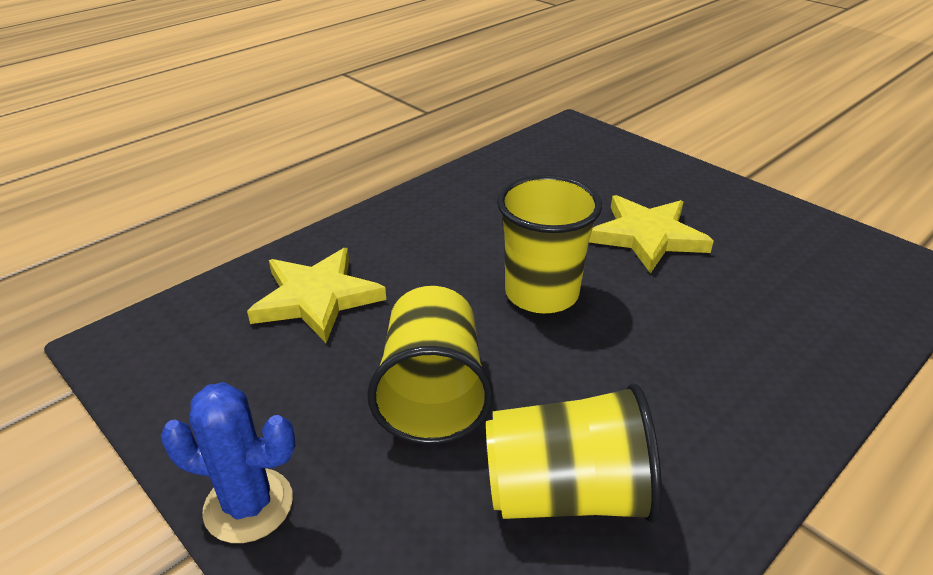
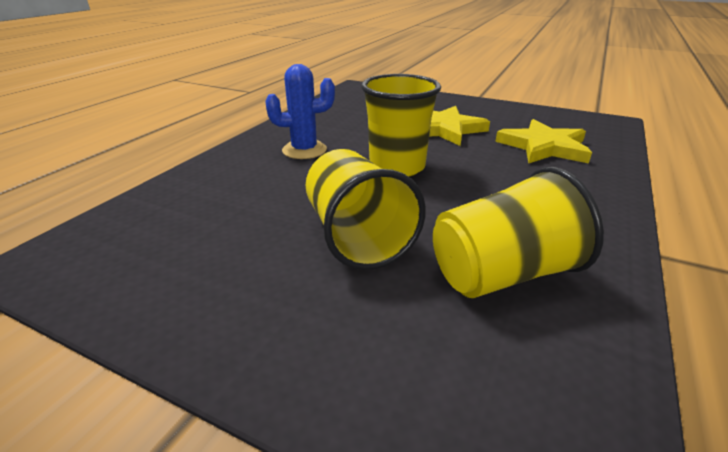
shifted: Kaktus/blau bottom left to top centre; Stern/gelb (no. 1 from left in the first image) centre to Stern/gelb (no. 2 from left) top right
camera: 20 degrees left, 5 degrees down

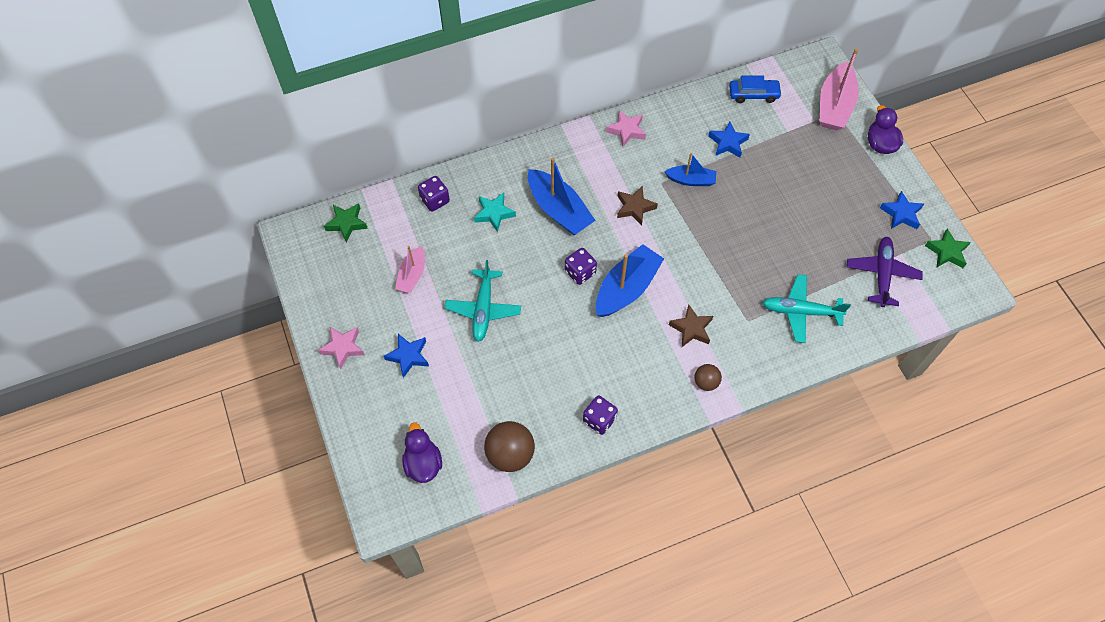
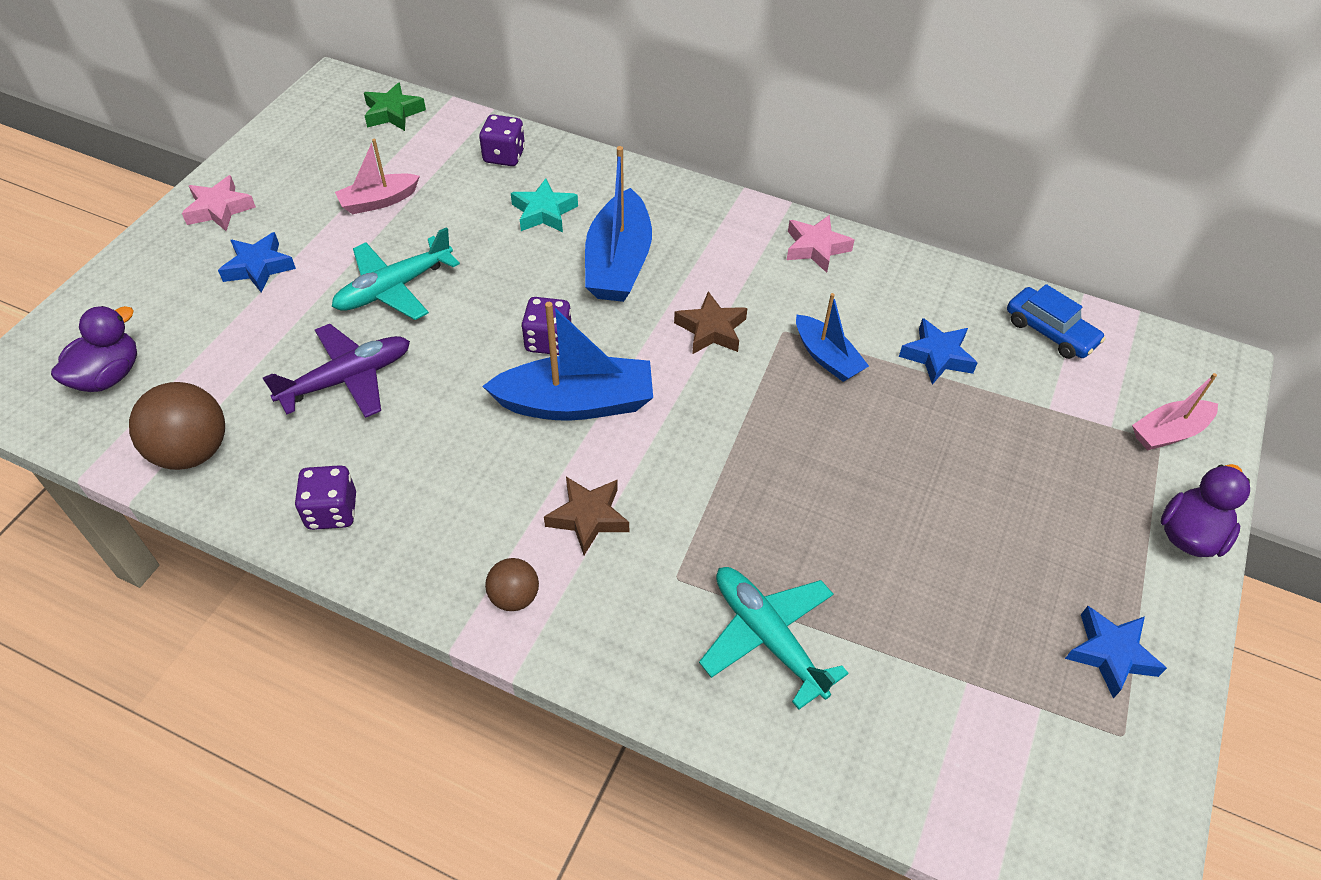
gone: Stern/grün (no. 2 from left) middle right
shifted: Flugzeug/lila middle right to middle left
scaled: Boot/rosa (no. 2 from left) top right = middle right x0.59
camera: 45 degrees right, 10 degrees down

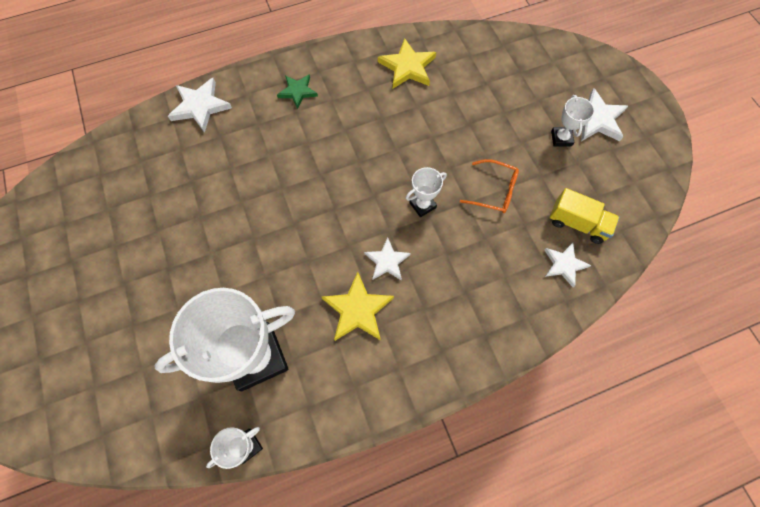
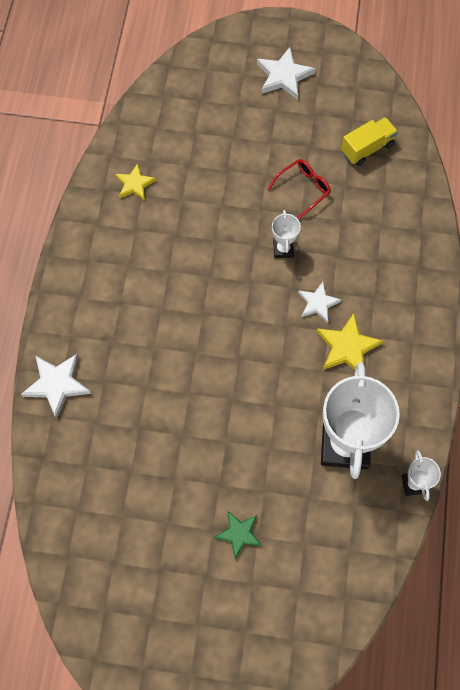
gone: Stern/weiß (no. 3 from left) middle right; Pokal/weiß (no. 4 from left) top right
shifted: Stern/grün top centre to bottom centre
repainted: Brille/orange centre to Brille/rot top centre
scaled: Stern/gelb (no. 2 from left in the first image) top centre = top left x0.66
camera: 60 degrees left, 0 degrees up

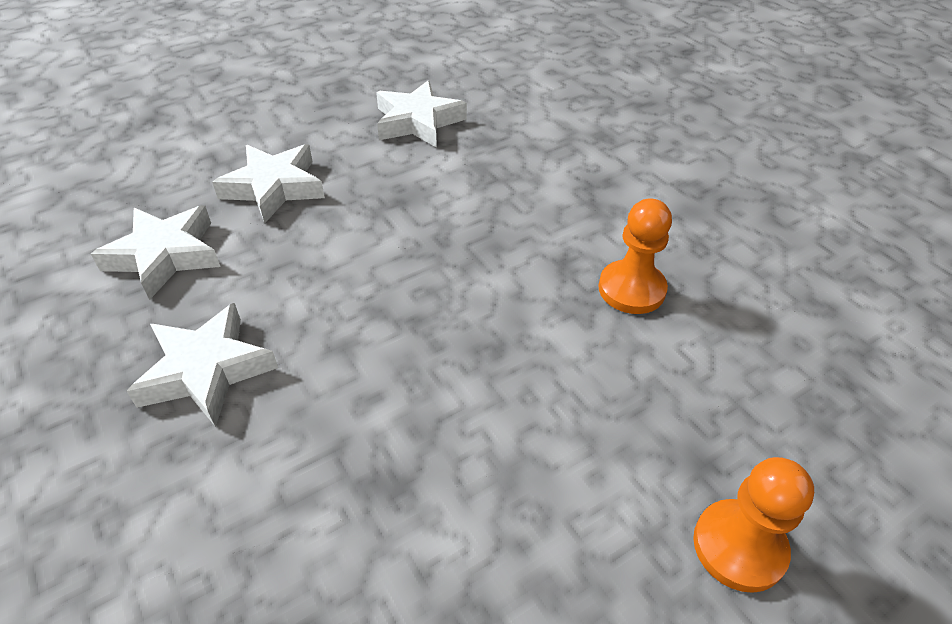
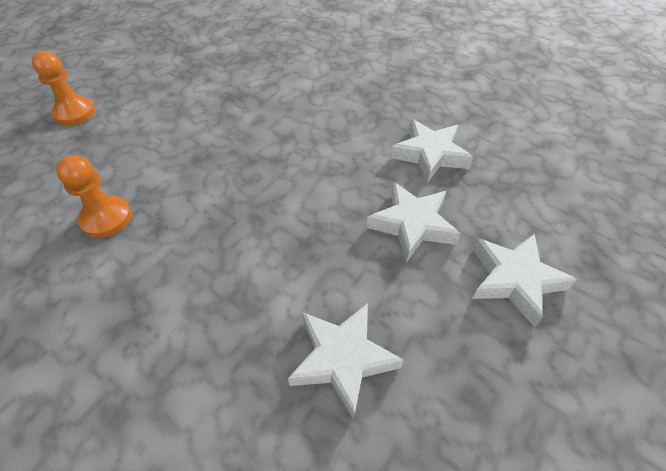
shifted: Stern/weiß (no. 2 from left in the first image) middle left to Stern/weiß (no. 4 from left) middle right
camera: 160 degrees right, 5 degrees up

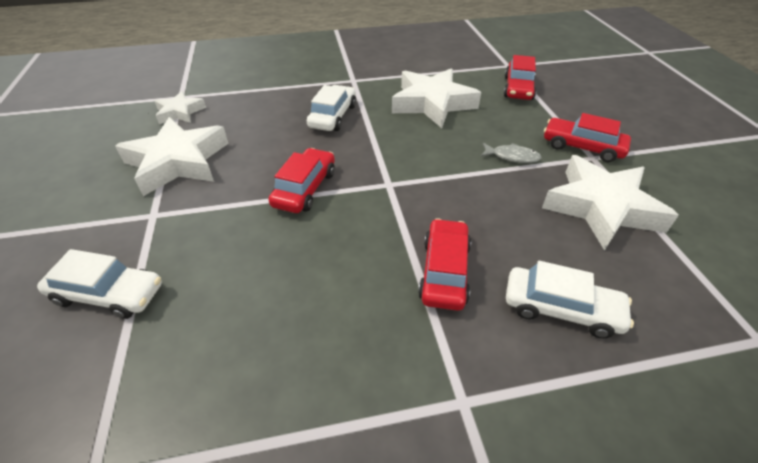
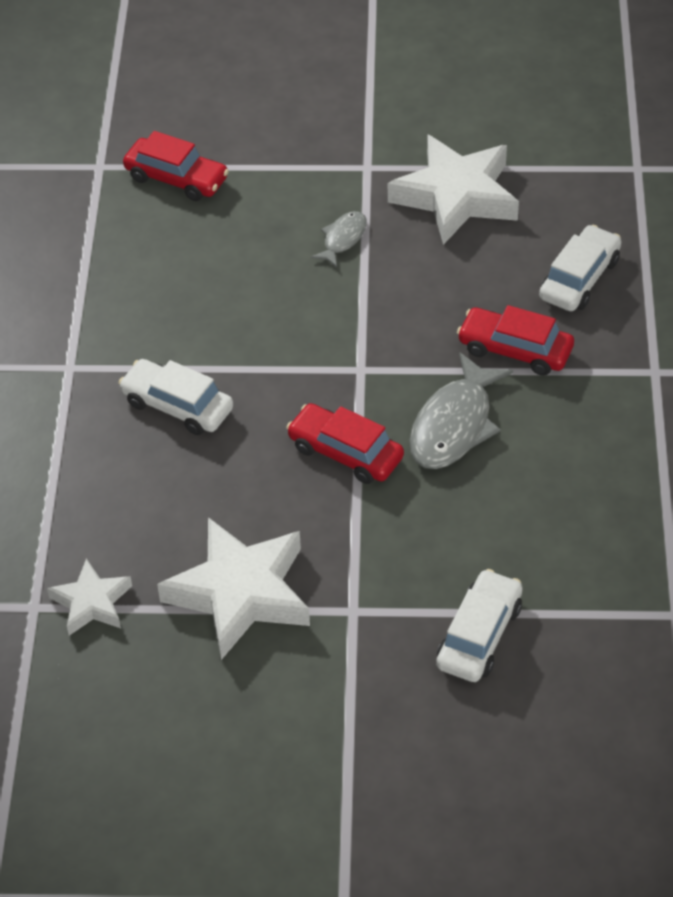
gone: Stern/weiß (no. 3 from left) top centre; Auto/rot (no. 4 from left) top right
new: Fisch/grau (no. 2 from left) middle right
camera: 75 degrees left, 5 degrees up

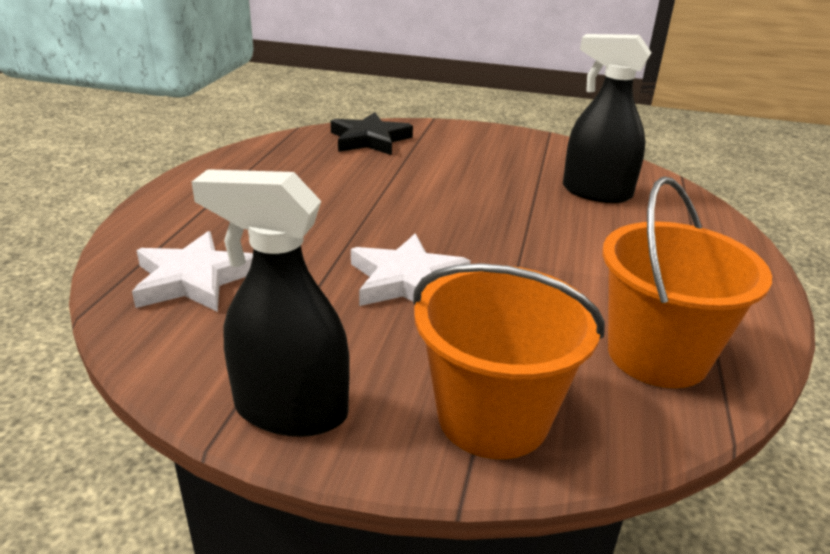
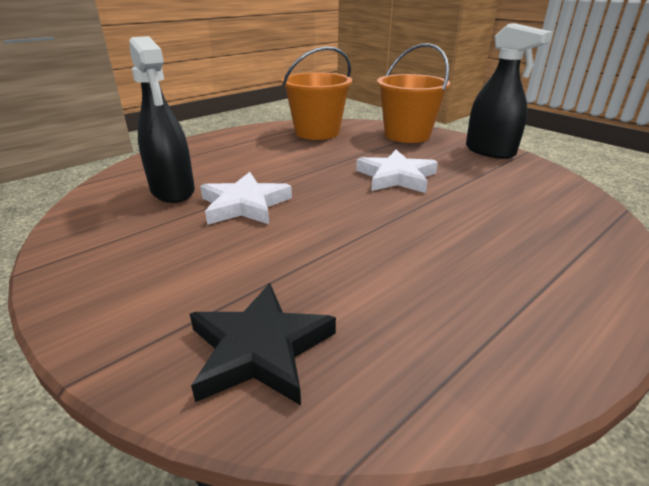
shifted: Stern/weiß (no. 1 from left) middle left to centre
camera: 145 degrees left, 0 degrees up

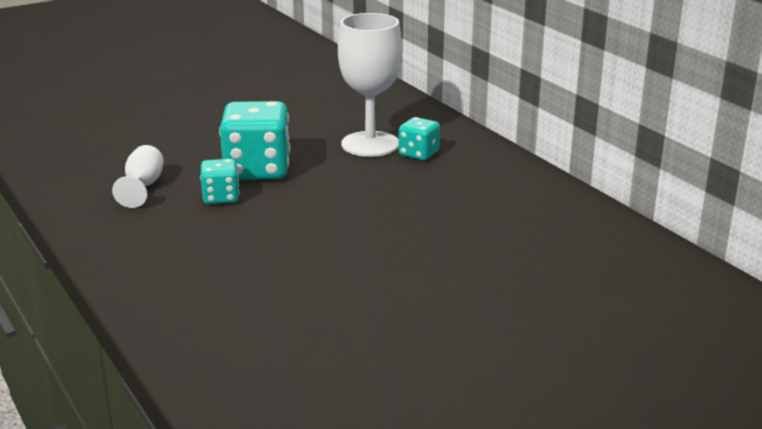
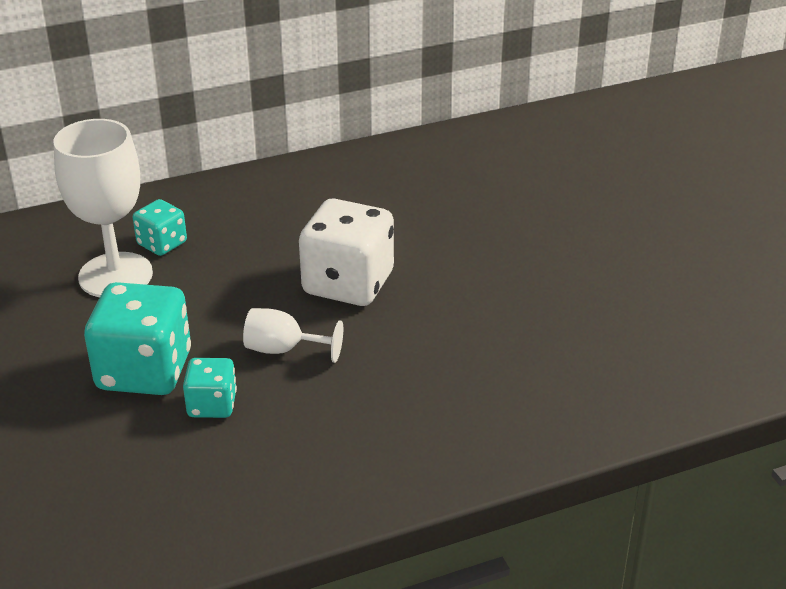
new: Spielwürfel/weiß centre
shifted: Kelch/weiß (no. 1 from left in the first image) middle left to Kelch/weiß (no. 2 from left) centre
camera: 80 degrees left, 10 degrees up

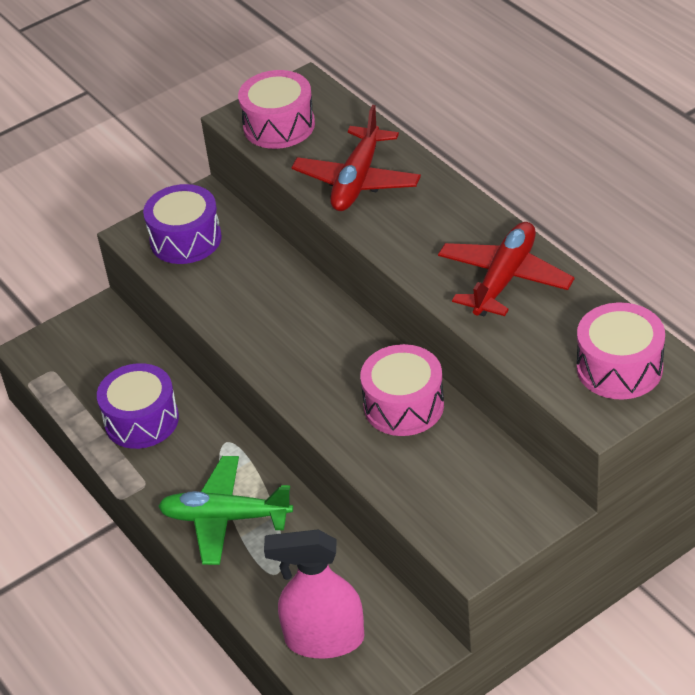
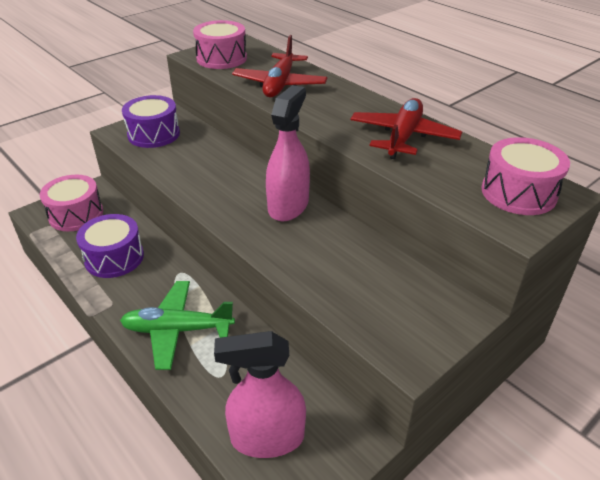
new: Sprühflasche/rosa (no. 2 from left) top centre
shifted: Trommel/rosa (no. 2 from left in the first image) centre to Trommel/rosa (no. 1 from left) middle left
camera: 10 degrees left, 5 degrees down

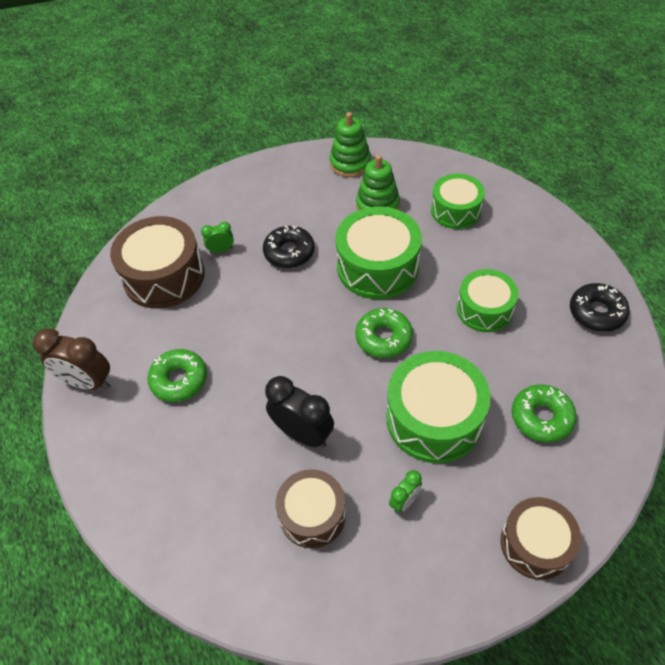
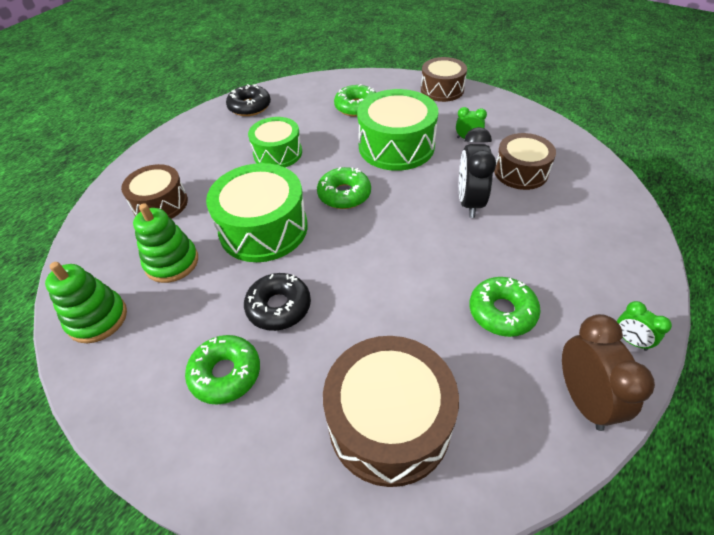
new: Donut/grün (no. 1 from left) bottom left
shifted: Wecker/grün (no. 1 from left in the first image) middle left to Wecker/grün (no. 2 from left) middle right
repainted: Trommel/grün (no. 3 from left) top right to Trommel/braun (no. 1 from left) middle left
camera: 120 degrees left, 5 degrees down

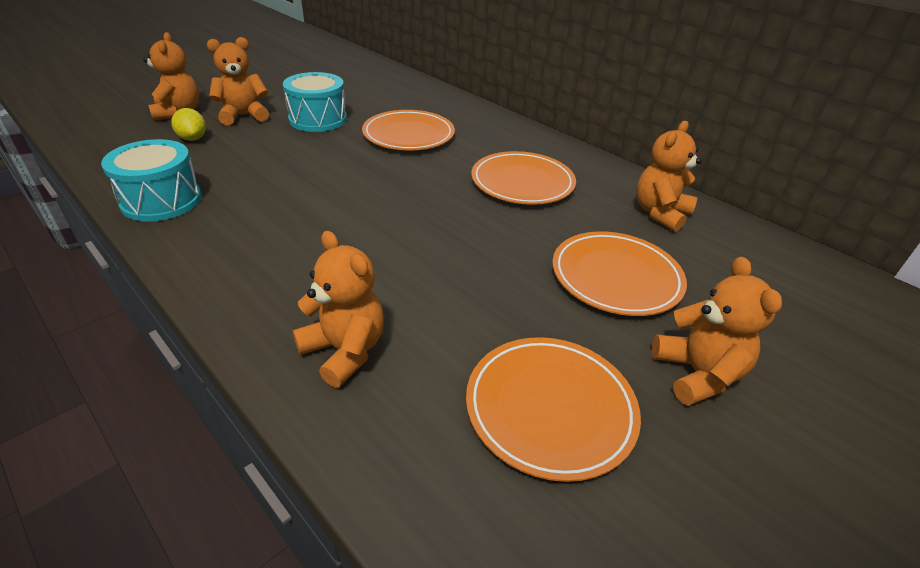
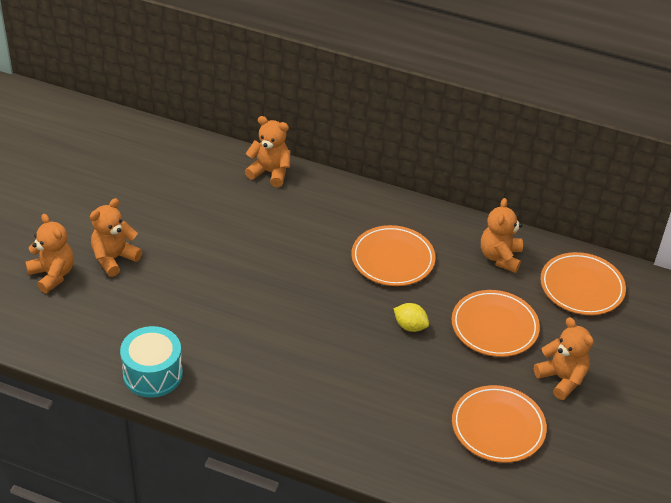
gone: Trommel/türkis (no. 2 from left) top centre
shifted: Zitrone/gelb top left to centre; Teddybär/orange (no. 3 from left) centre to top centre; Teller/orange (no. 1 from left in the first image) top centre to Teller/orange (no. 4 from left) middle right
camera: 25 degrees left, 5 degrees up

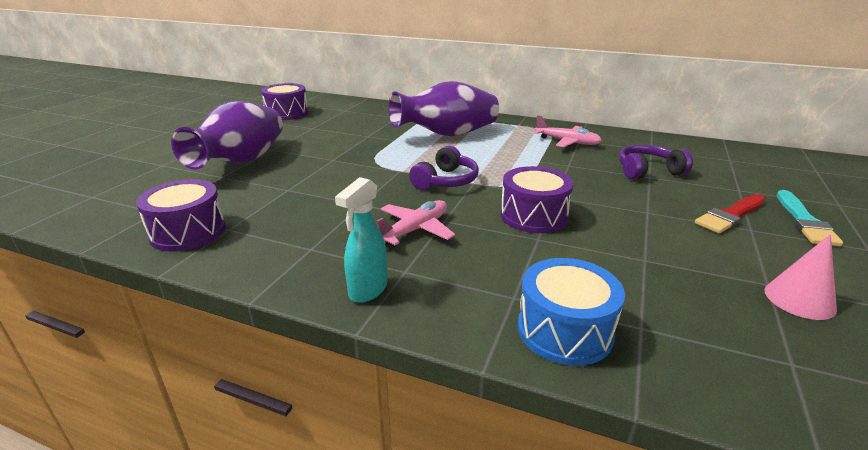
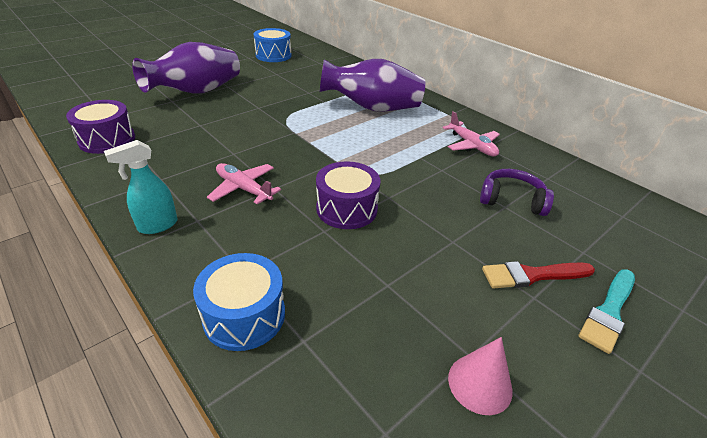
gone: Kopfhörer/lila (no. 1 from left) centre
repainted: Trommel/lila (no. 2 from left) top left to Trommel/blau (no. 2 from left) top centre
rotated: Flugzeug/rosa (no. 1 from left) centre = centre 120 degrees counterclockwise
camera: 25 degrees right, 10 degrees up

